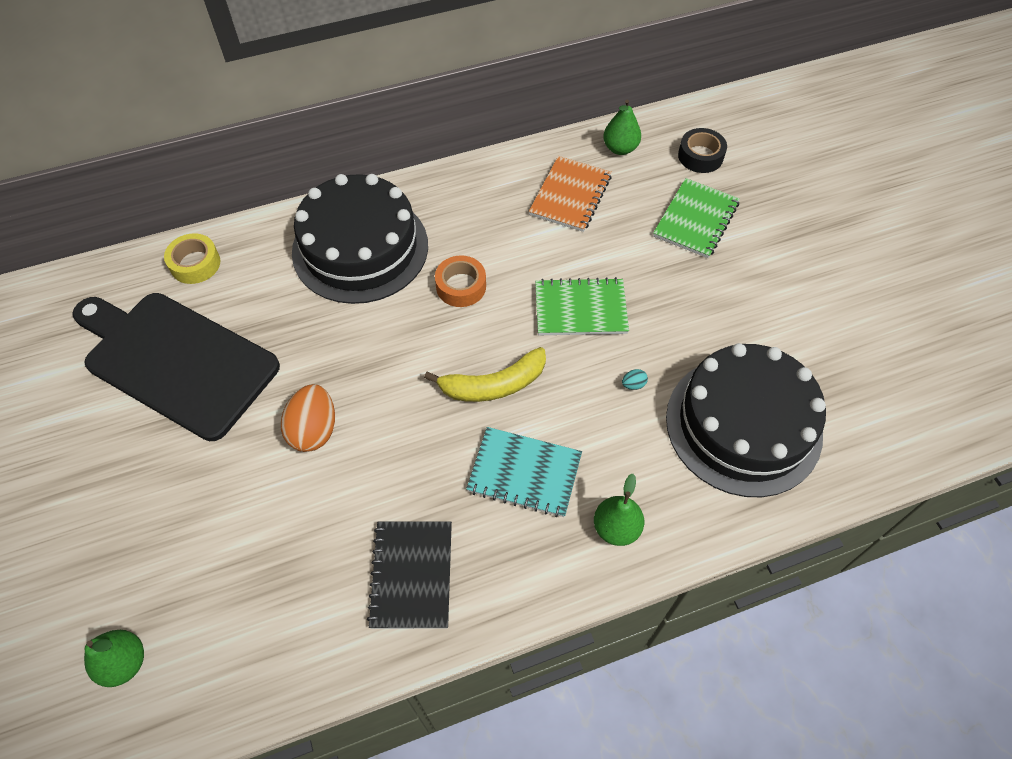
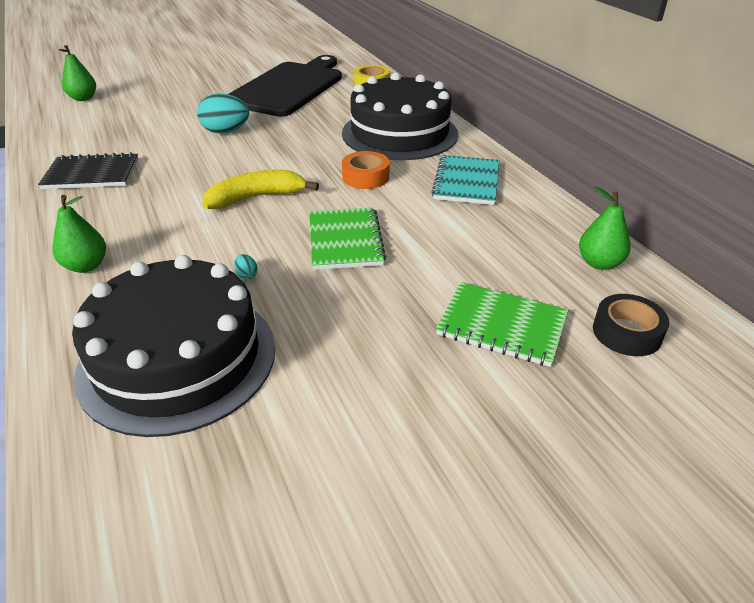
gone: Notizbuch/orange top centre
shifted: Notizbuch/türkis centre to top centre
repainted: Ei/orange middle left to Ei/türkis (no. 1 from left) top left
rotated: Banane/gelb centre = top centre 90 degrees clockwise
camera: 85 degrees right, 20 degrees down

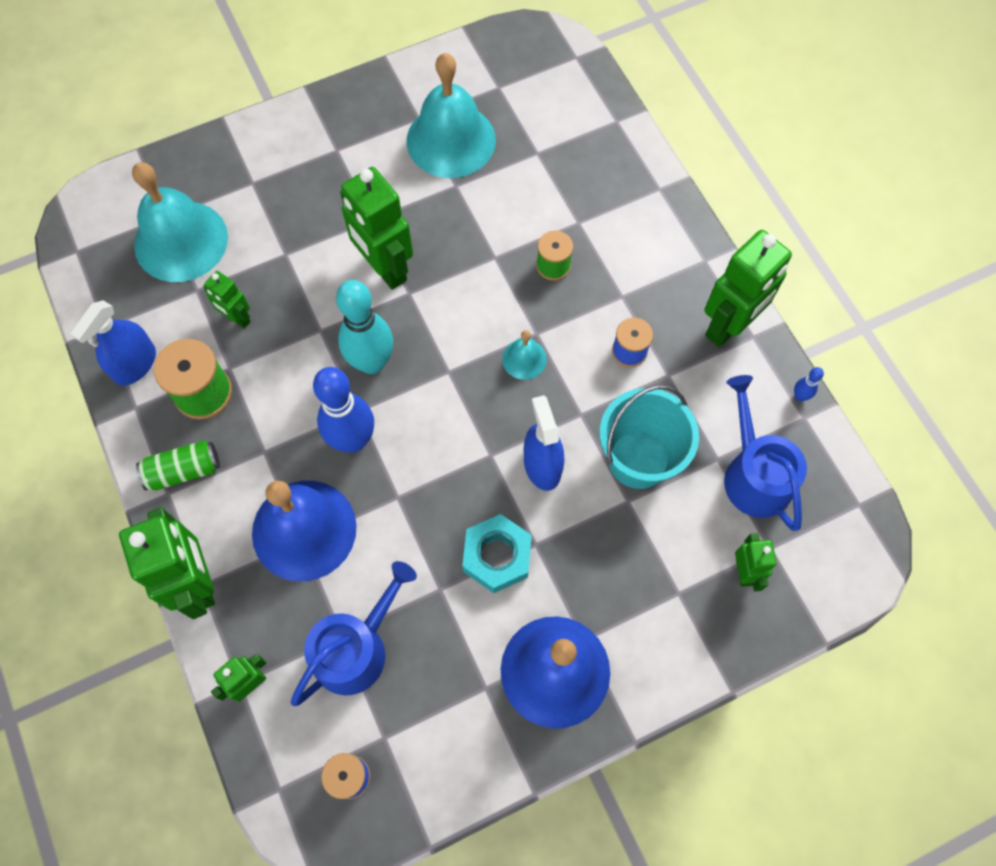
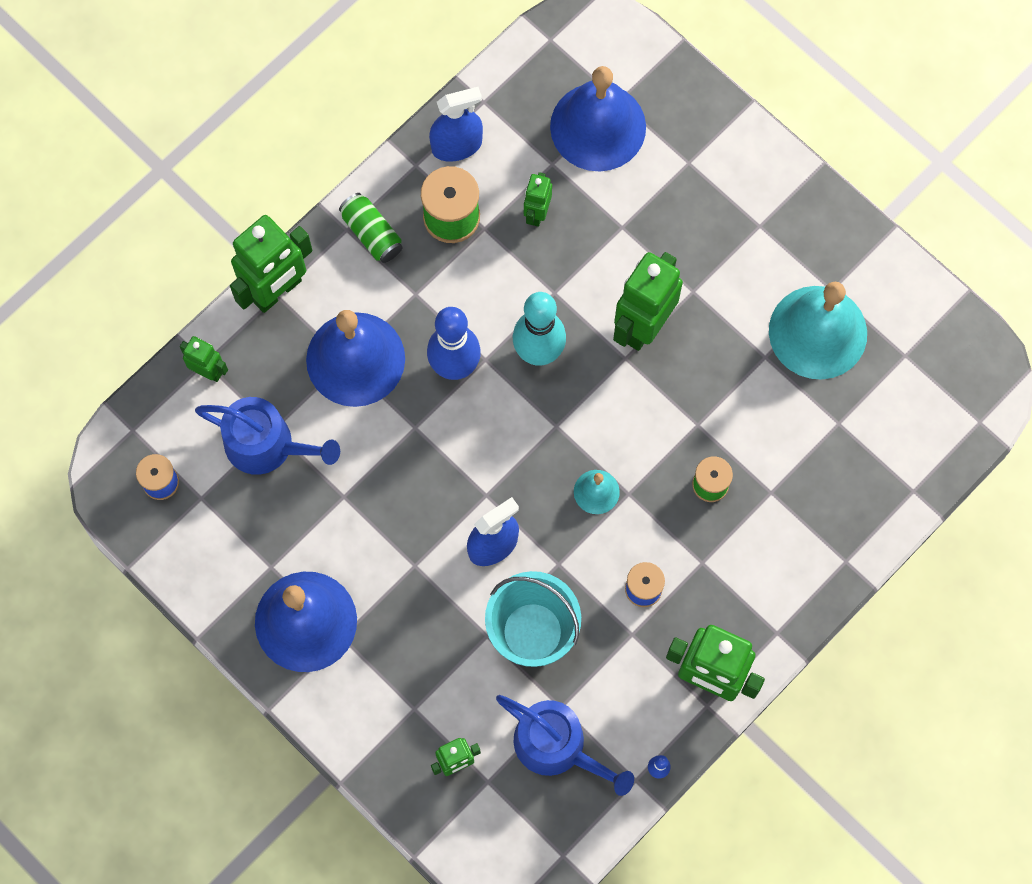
gone: Sechskantmutter/türkis centre
repainted: Glocke/türkis (no. 1 from left) top left to Glocke/blau (no. 3 from left) top centre
rotated: Sprühflasche/blau (no. 1 from left) middle left = top centre 150 degrees clockwise; Gießkanne/blau (no. 2 from left) middle right = bottom centre 75 degrees clockwise
camera: 70 degrees right, 5 degrees up

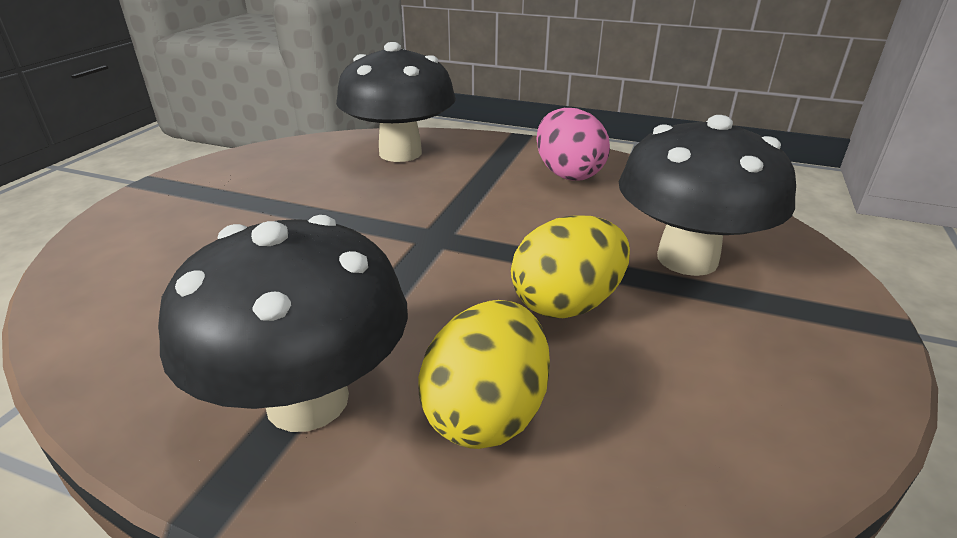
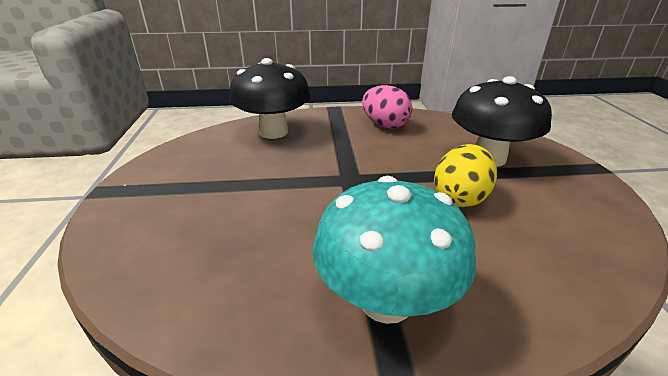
gone: Ei/gelb (no. 1 from left) bottom centre
repainted: Pilz/schwarz (no. 1 from left) middle left to Pilz/türkis centre
camera: 25 degrees left, 0 degrees up

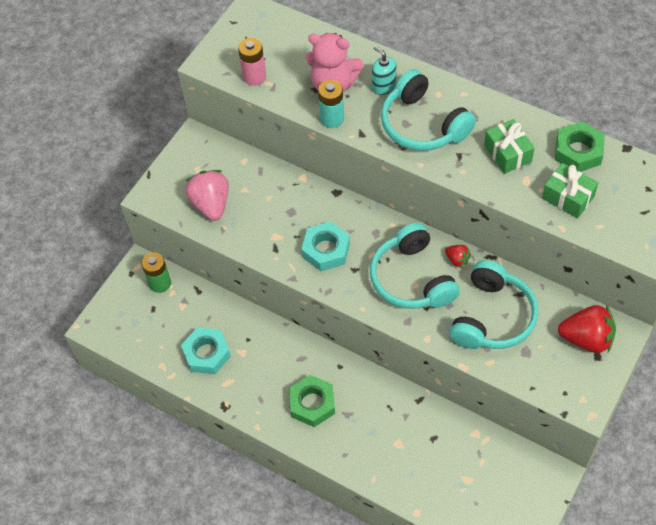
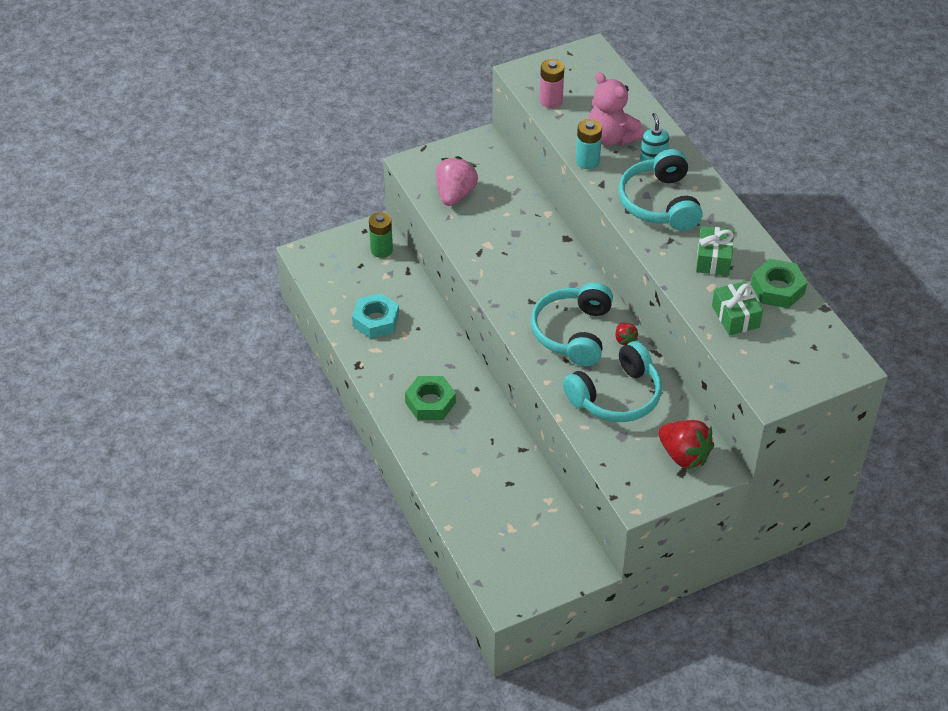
gone: Sechskantmutter/türkis (no. 2 from left) centre
camera: 30 degrees right, 10 degrees down

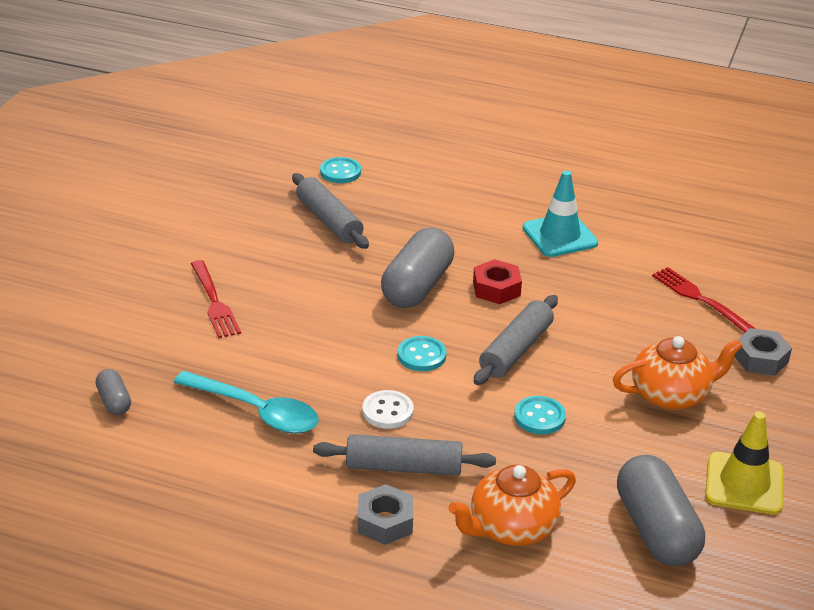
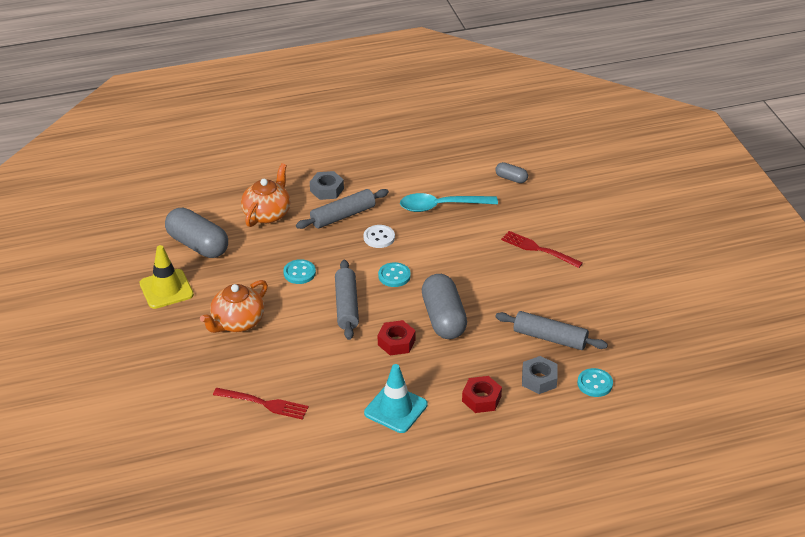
new: Sechskantmutter/rot (no. 2 from left) bottom centre
shifted: Sechskantmutter/grau (no. 2 from left) middle right to bottom right
camera: 145 degrees right, 5 degrees up

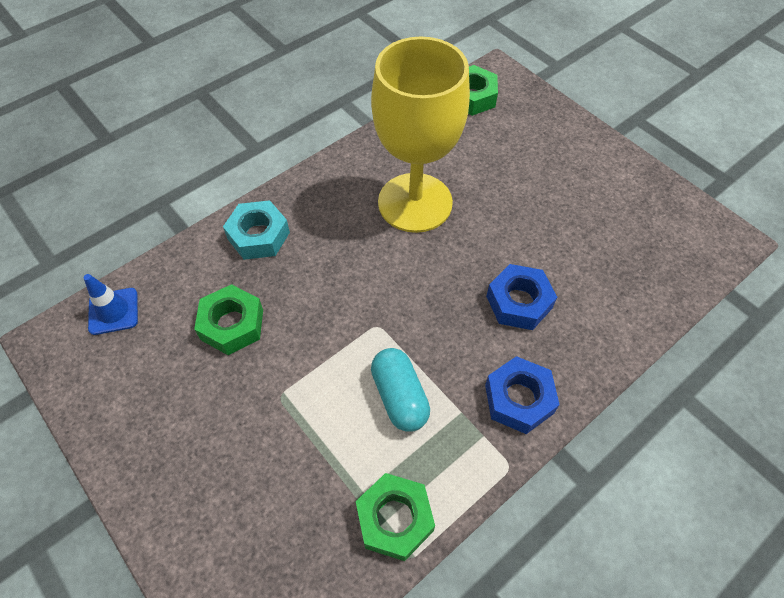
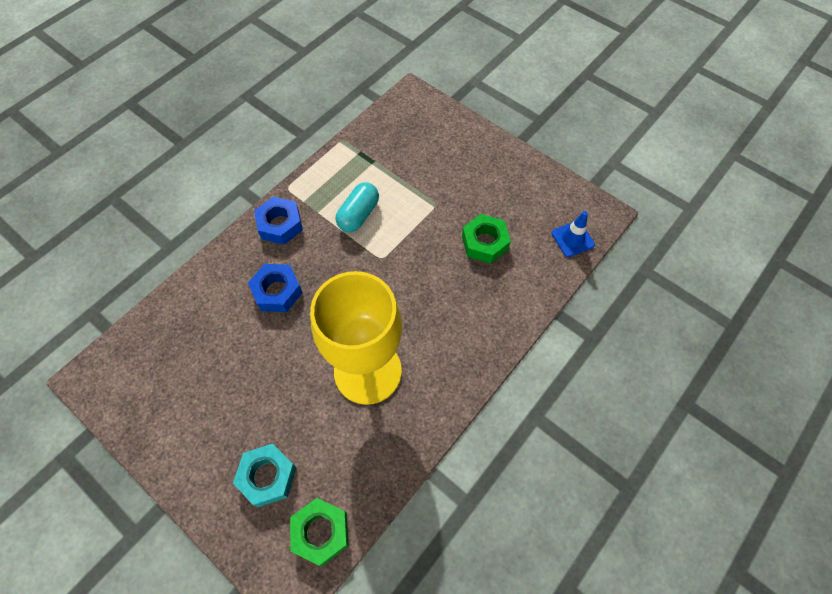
gone: Sechskantmutter/grün (no. 2 from left) bottom centre
shifted: Sechskantmutter/türkis middle left to bottom left
rotated: Kapsel/türkis centre = centre 60 degrees clockwise
camera: 170 degrees right, 5 degrees up

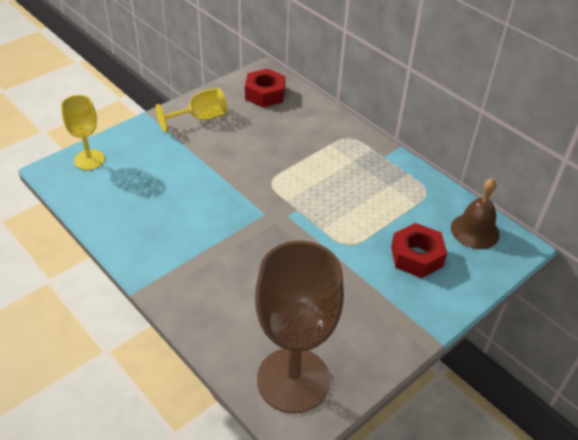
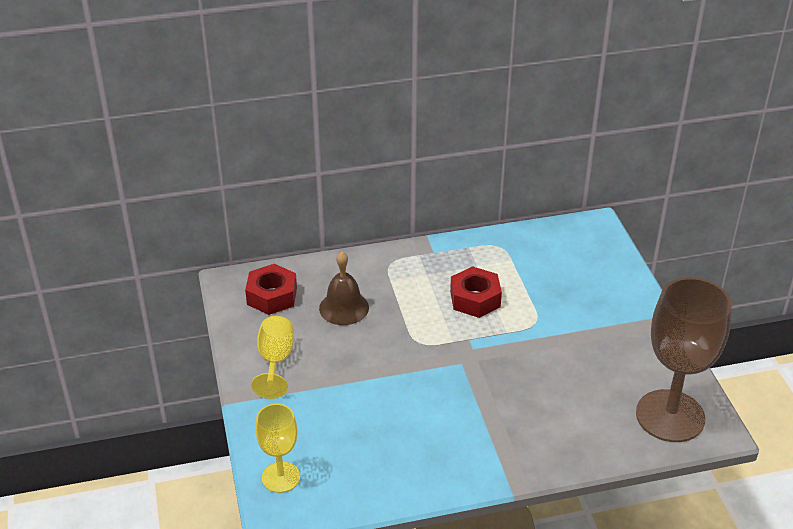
shifted: Sechskantmutter/rot (no. 2 from left) middle right to centre; Glocke/braun middle right to centre
camera: 60 degrees left, 5 degrees down

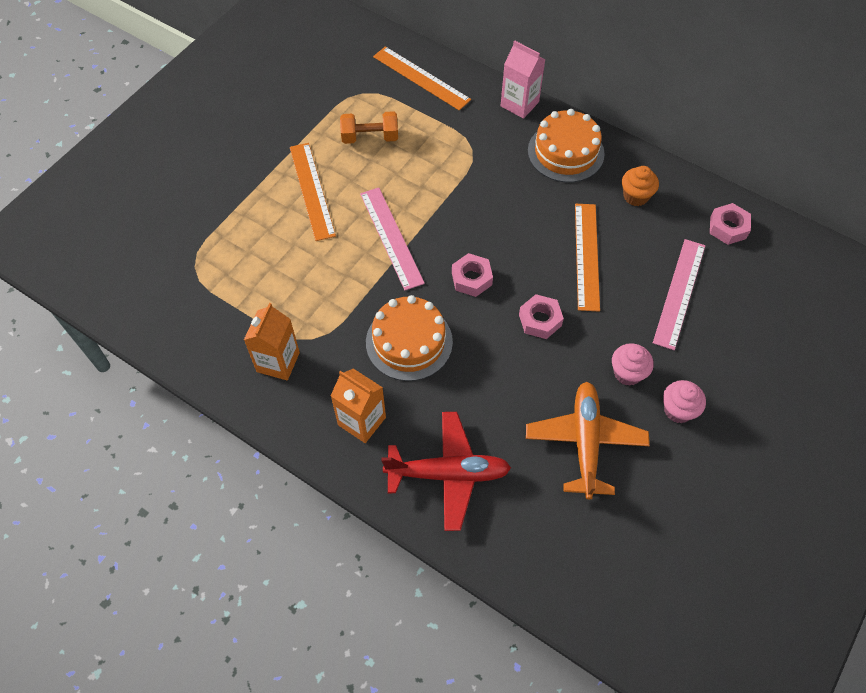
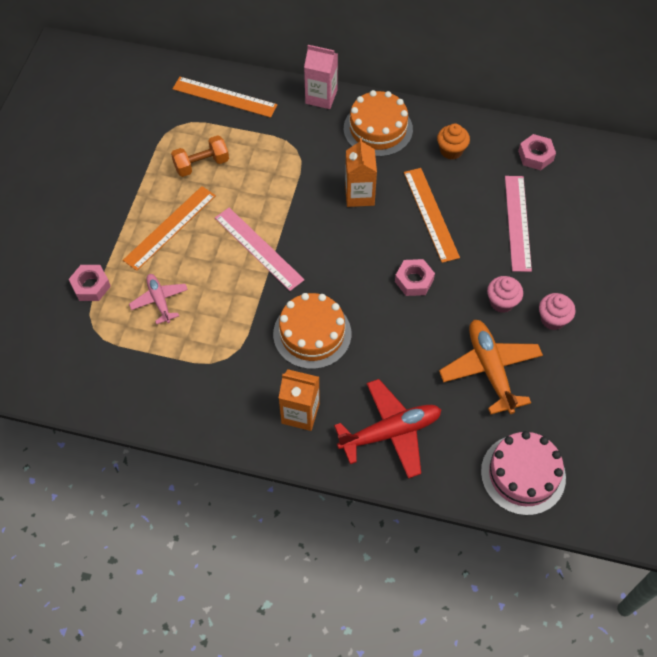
new: Flugzeug/rosa middle left; Kuchen/rosa bottom right
shifted: Getränkekarton/orange (no. 1 from left in the first image) middle left to Getränkekarton/orange (no. 2 from left) top centre; Sechskantmutter/rosa (no. 1 from left) centre to middle left
rotated: Lineal/orange (no. 1 from left) top centre = middle left 75 degrees clockwise
camera: 20 degrees left, 0 degrees up

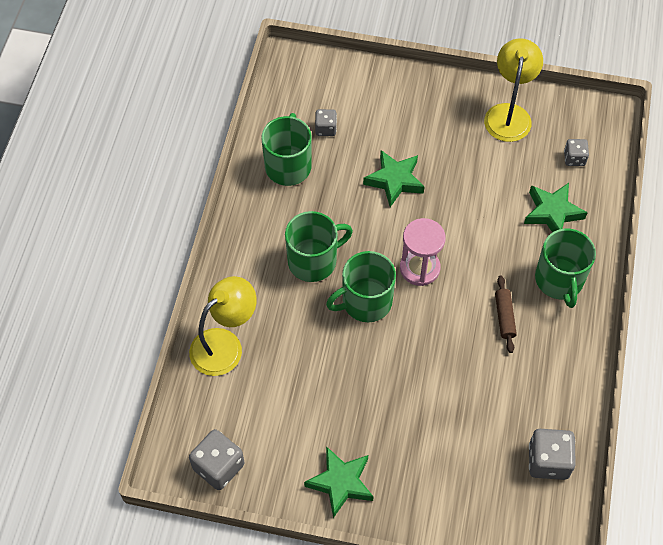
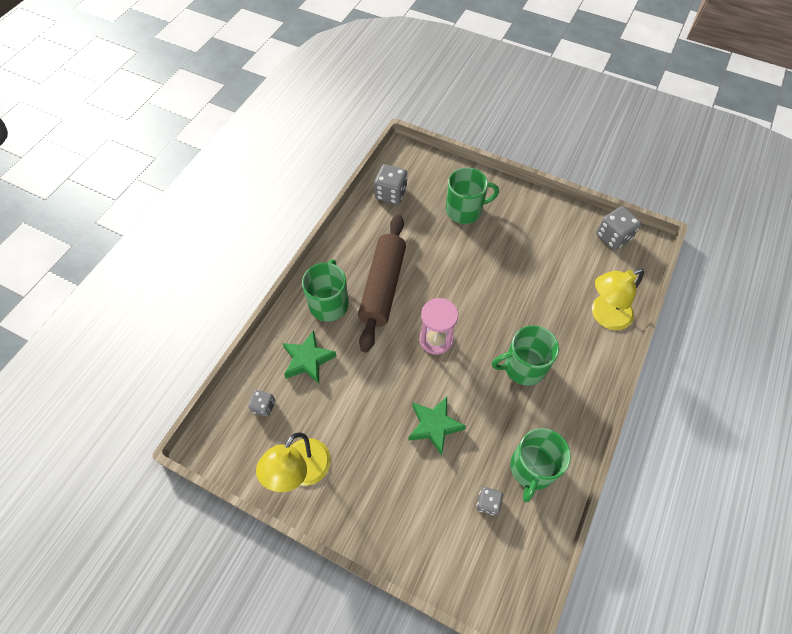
gone: Stern/grün (no. 1 from left) bottom centre
shifted: Tasse/grün (no. 3 from left in the first image) centre to Tasse/grün (no. 2 from left) top centre
scaled: Nudelholz/braun middle right = centre x2.39
camera: 165 degrees left, 0 degrees up

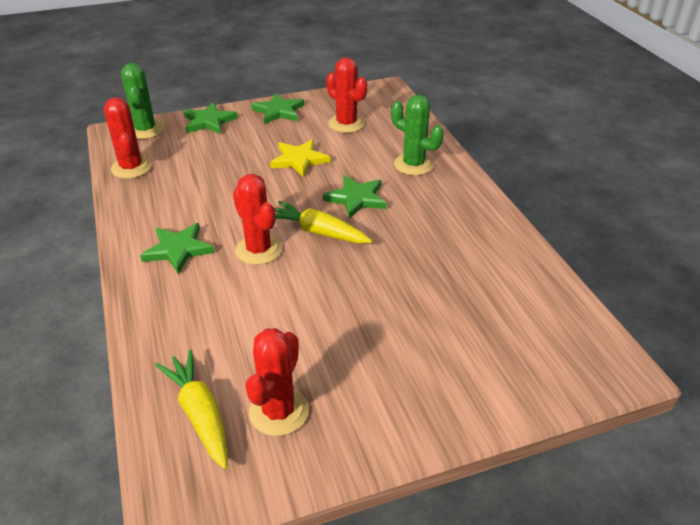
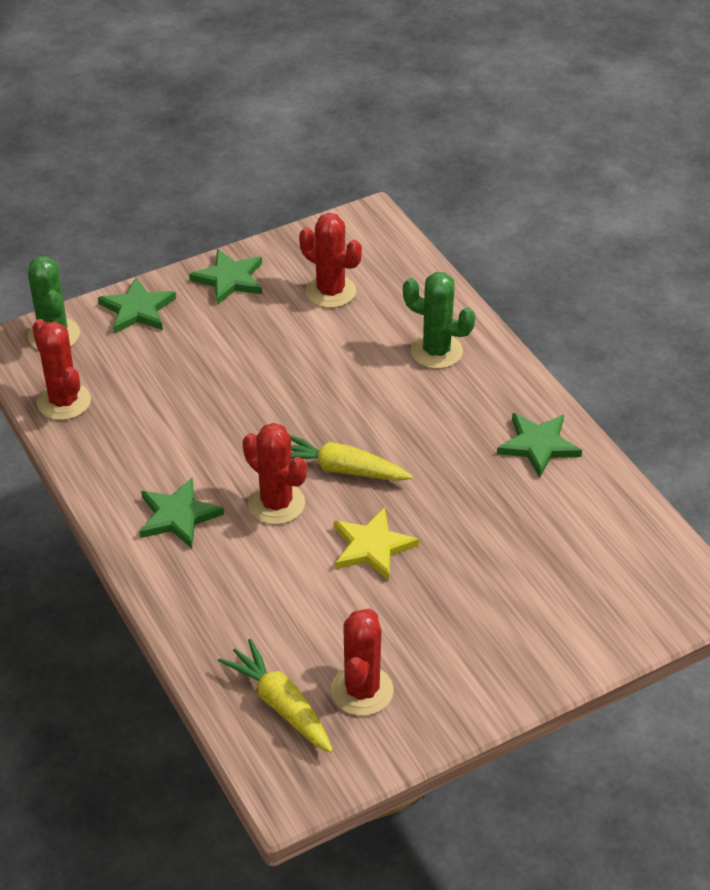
shifted: Stern/gelb top centre to centre; Stern/grün (no. 4 from left) centre to middle right
camera: 10 degrees left, 5 degrees up

